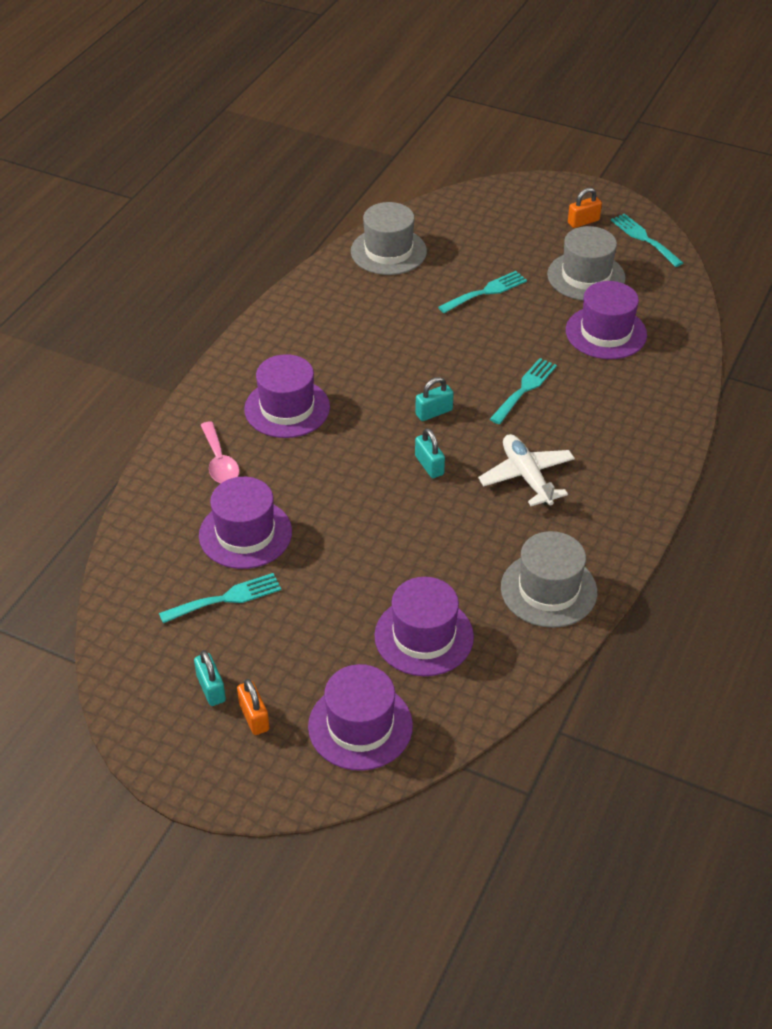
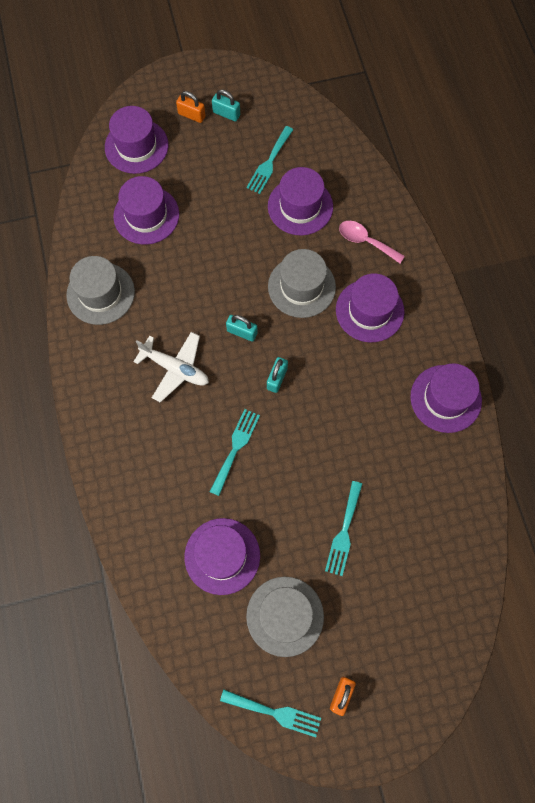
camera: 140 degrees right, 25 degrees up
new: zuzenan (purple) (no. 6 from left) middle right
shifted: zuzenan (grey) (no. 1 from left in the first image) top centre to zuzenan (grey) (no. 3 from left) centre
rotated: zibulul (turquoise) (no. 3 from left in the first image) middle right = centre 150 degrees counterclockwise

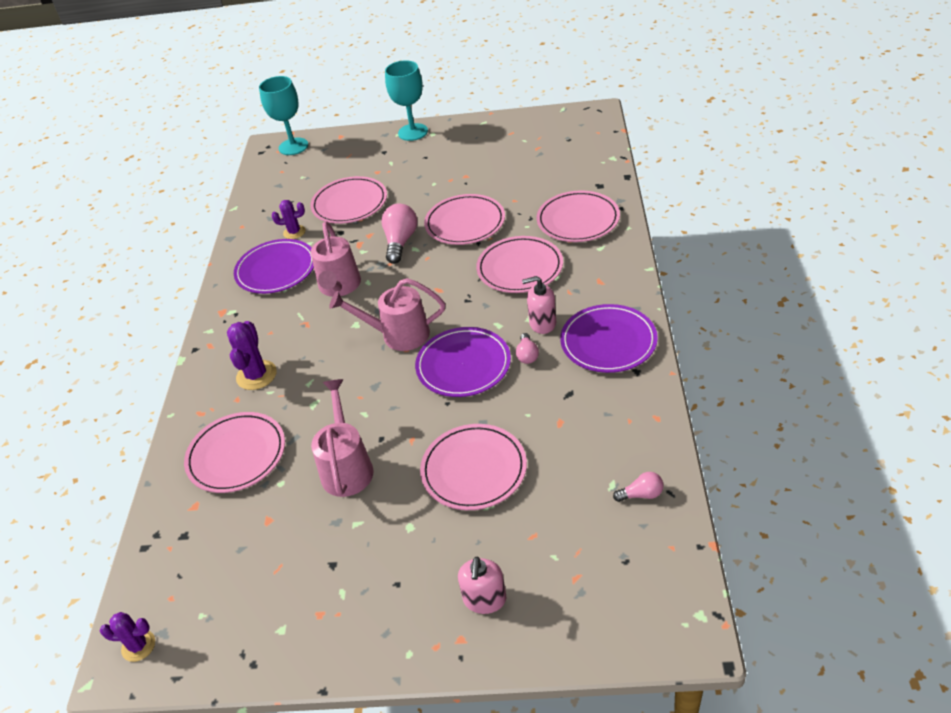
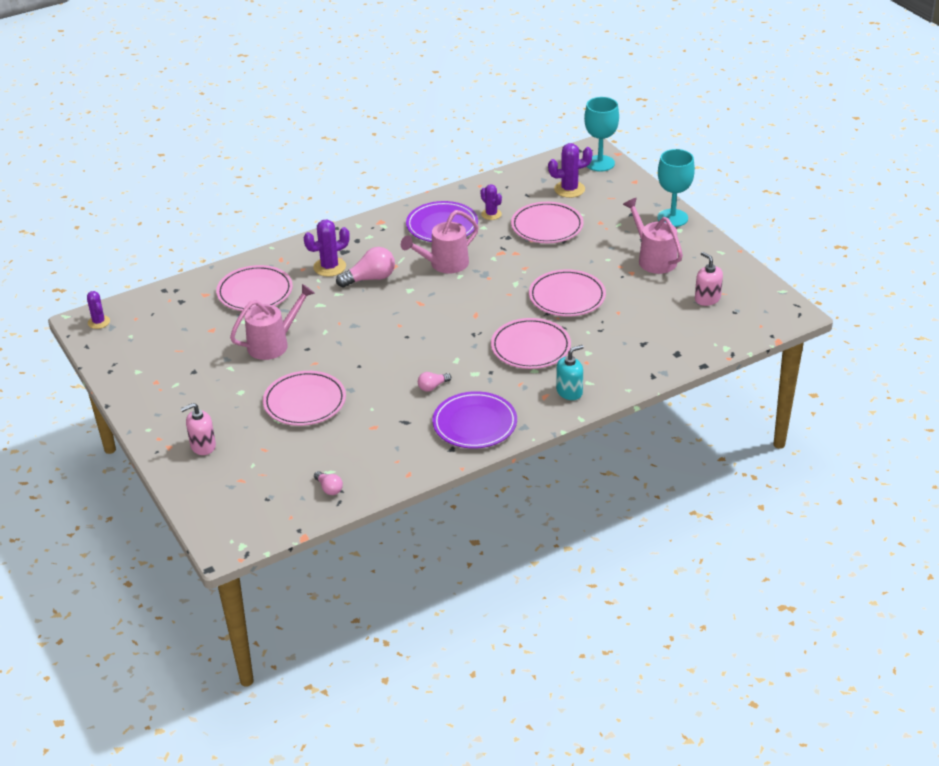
camera: 55 degrees right, 5 degrees down
gone: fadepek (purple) (no. 2 from left) centre; fadepek (pink) (no. 6 from left) top centre
new: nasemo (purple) (no. 4 from left) top centre; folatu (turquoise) centre
shifted: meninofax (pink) (no. 3 from left) centre to top right; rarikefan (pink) (no. 1 from left in the first image) top centre to rarikefan (pink) (no. 2 from left) centre; folatu (pink) (no. 2 from left) centre to middle right

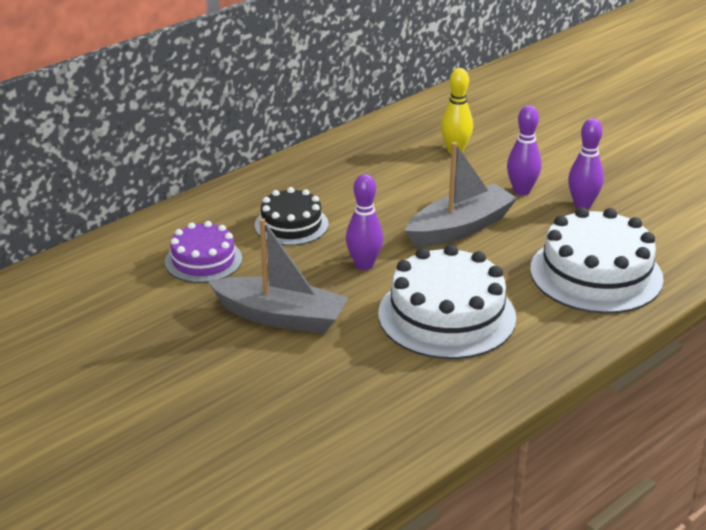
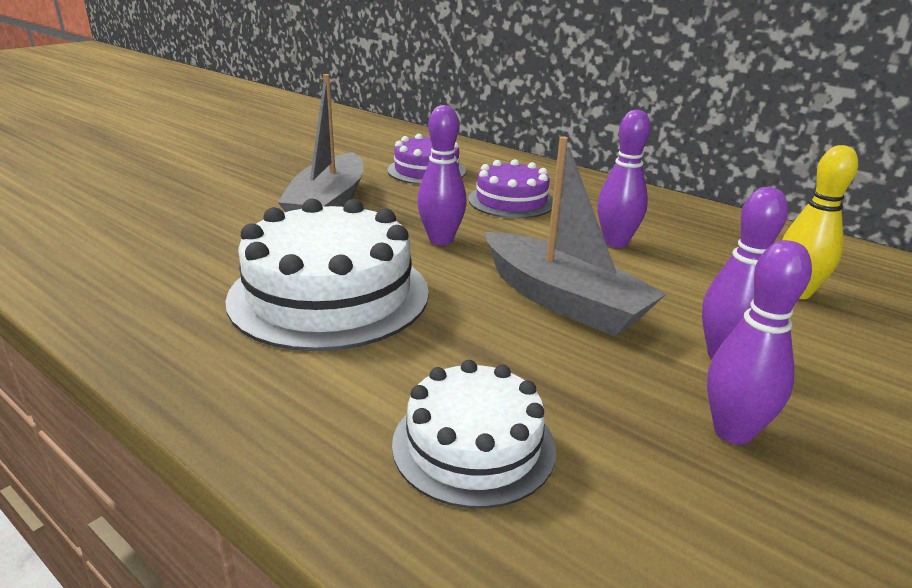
camera: 80 degrees right, 5 degrees down
new: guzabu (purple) (no. 2 from left) top right
repainted: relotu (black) centre to relotu (purple) (no. 2 from left) top centre
scaled: relotu (white) (no. 2 from left) middle right = bottom centre x0.60

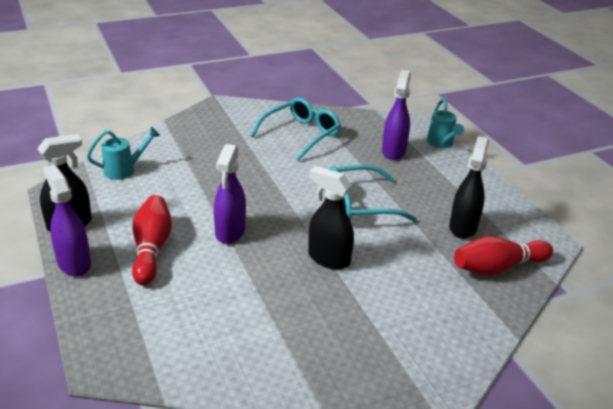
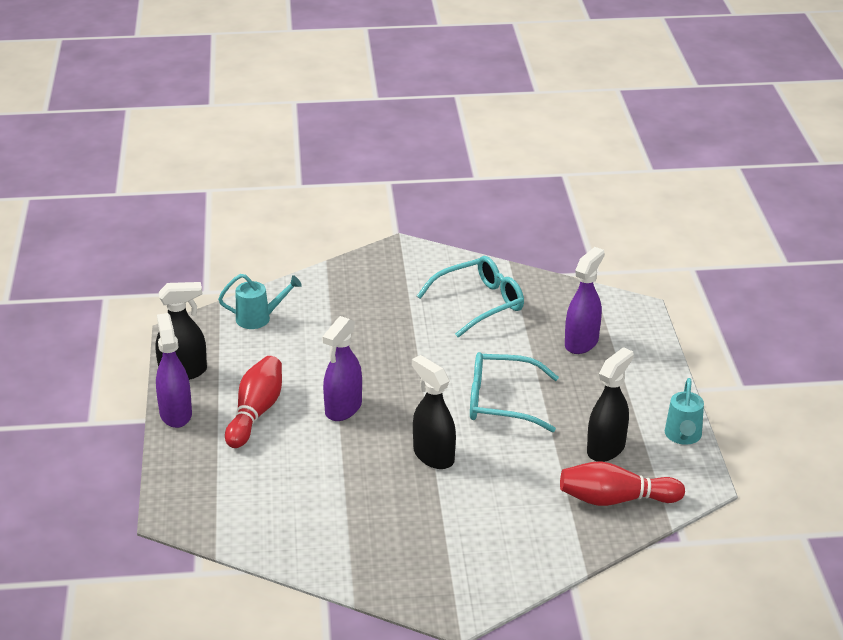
camera: 20 degrees right, 0 degrees up
shifted: meninofax (turquoise) (no. 2 from left) top right to middle right

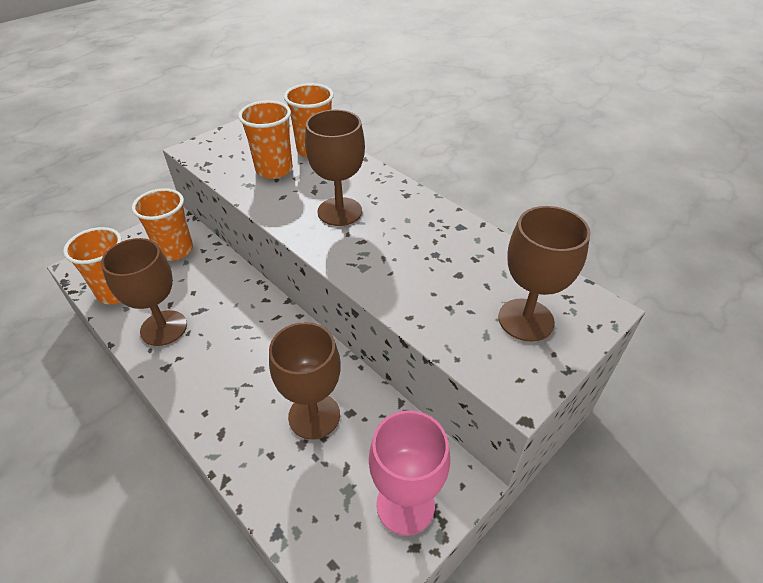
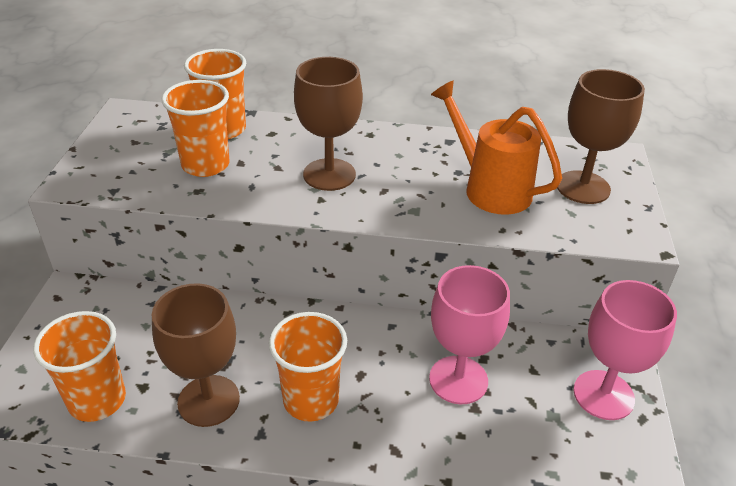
camera: 40 degrees left, 5 degrees down
new: meninofax (orange) top right
shifted: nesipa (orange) (no. 2 from left in the first image) middle left to nesipa (orange) (no. 4 from left) bottom centre
repainted: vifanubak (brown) (no. 2 from left) centre to vifanubak (pink) (no. 1 from left) bottom centre

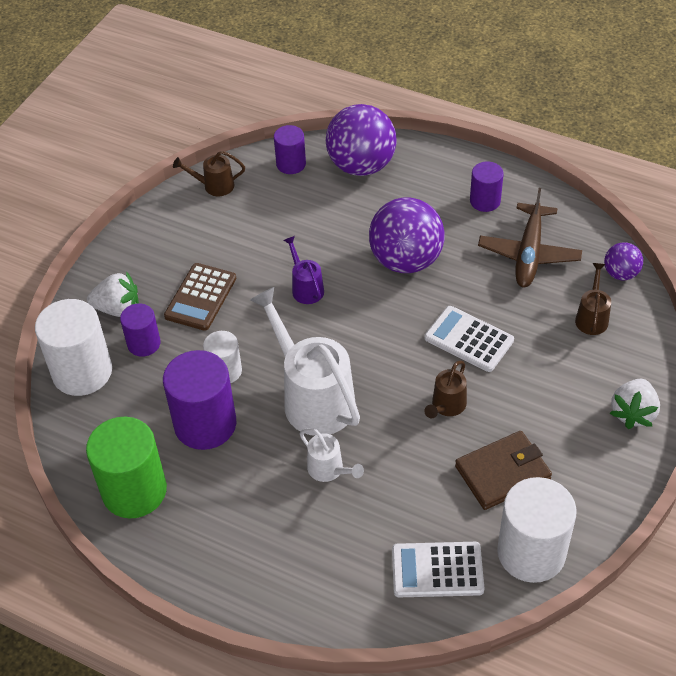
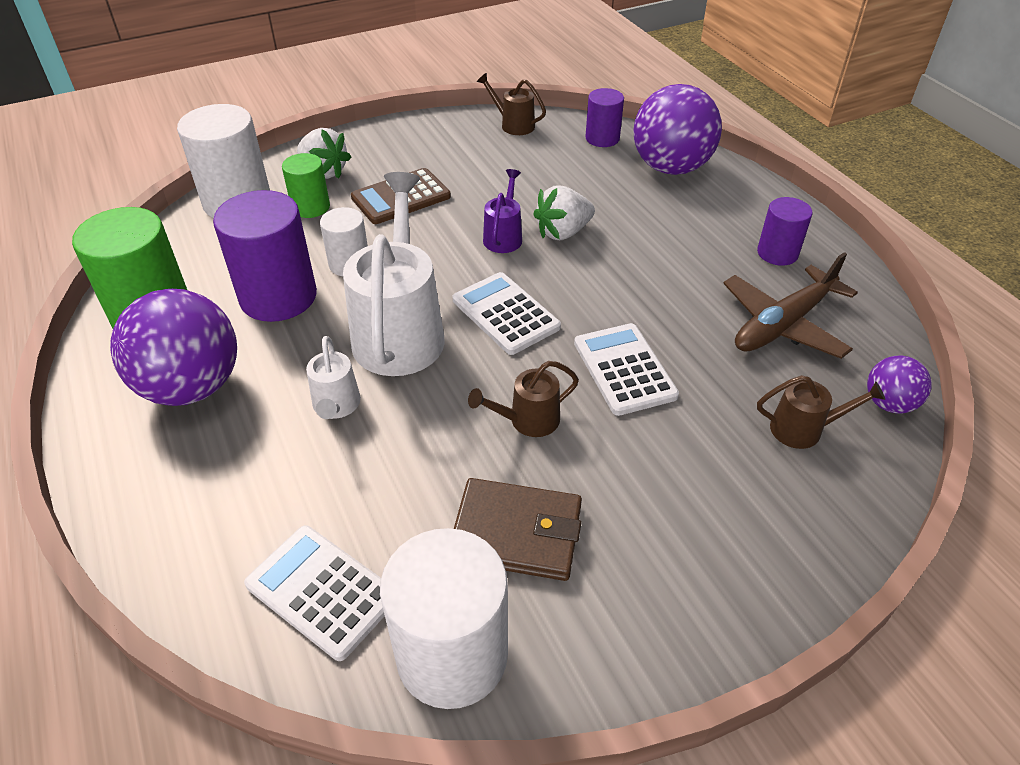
camera: 35 degrees right, 5 degrees down
new: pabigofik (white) (no. 2 from left) centre
shifted: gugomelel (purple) (no. 2 from left in the first image) centre to gugomelel (purple) (no. 1 from left) middle left; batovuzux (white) (no. 2 from left) middle right to top centre
repainted: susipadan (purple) (no. 1 from left) middle left to susipadan (green) (no. 2 from left) top left
rotated: meninofax (brown) (no. 3 from left) middle right = middle right 45 degrees clockwise

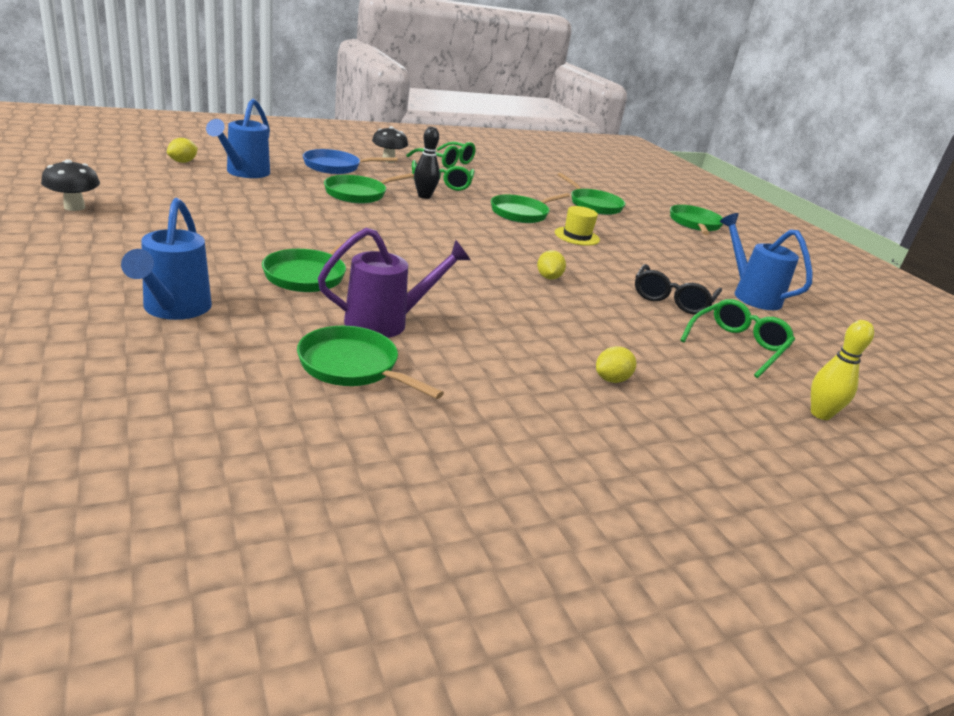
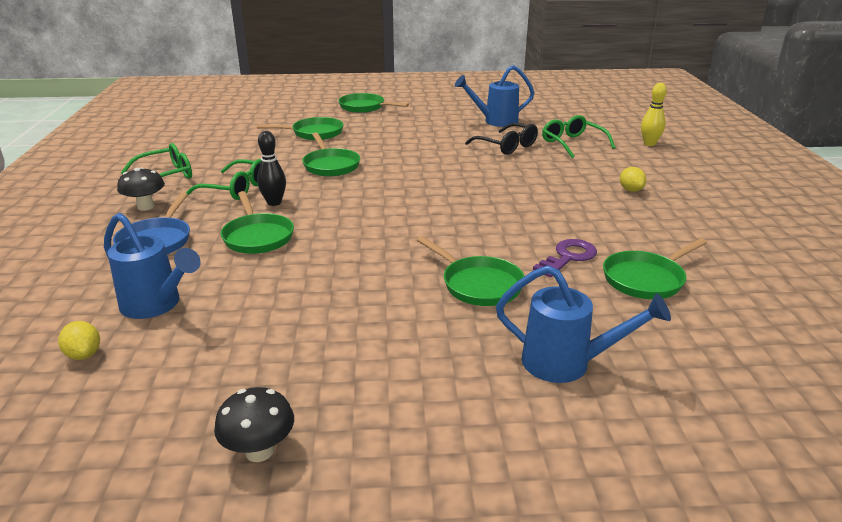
camera: 65 degrees left, 0 degrees up
gone: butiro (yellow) (no. 2 from left) centre; zuzenan (yellow) top centre
swapped: meninofax (purple) centre to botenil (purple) middle right

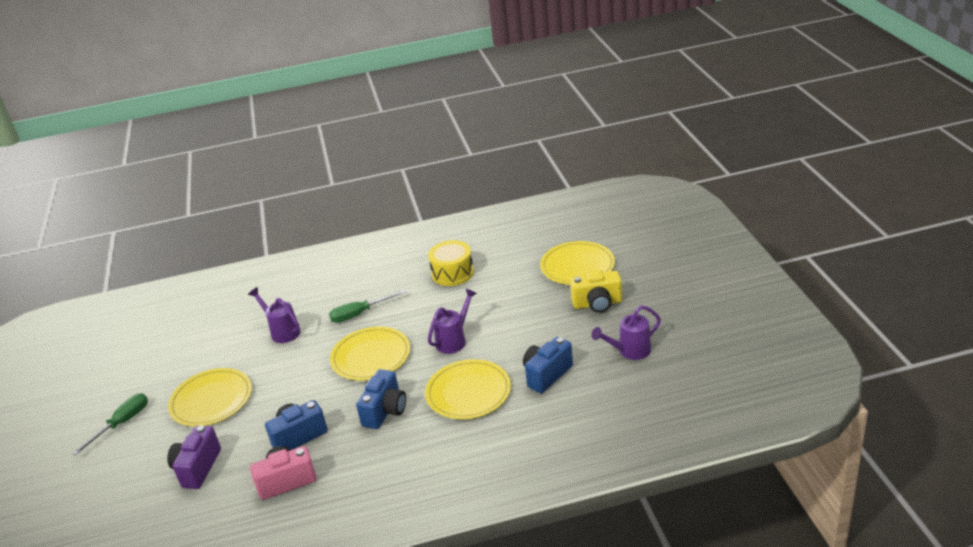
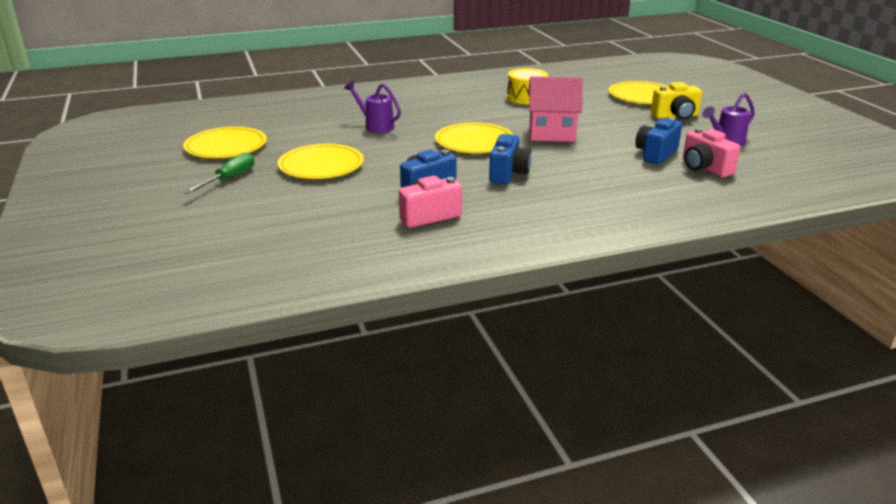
camera: 10 degrees left, 5 degrees down
gone: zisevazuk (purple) bottom left; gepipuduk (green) (no. 2 from left) centre
new: zisevazuk (pink) (no. 2 from left) top right
shifted: fadepek (yellow) (no. 3 from left in the first image) bottom centre to fadepek (yellow) (no. 1 from left) top left
swapped: meninofax (purple) (no. 2 from left) centre to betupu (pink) top centre

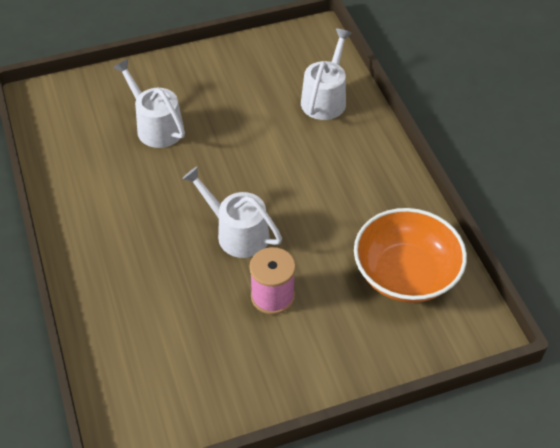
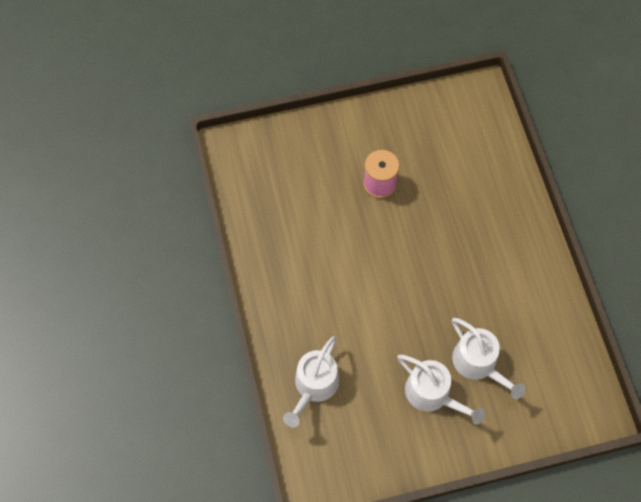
camera: 175 degrees left, 15 degrees up
gone: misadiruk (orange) middle right
shifted: meninofax (white) (no. 2 from left) centre to bottom right

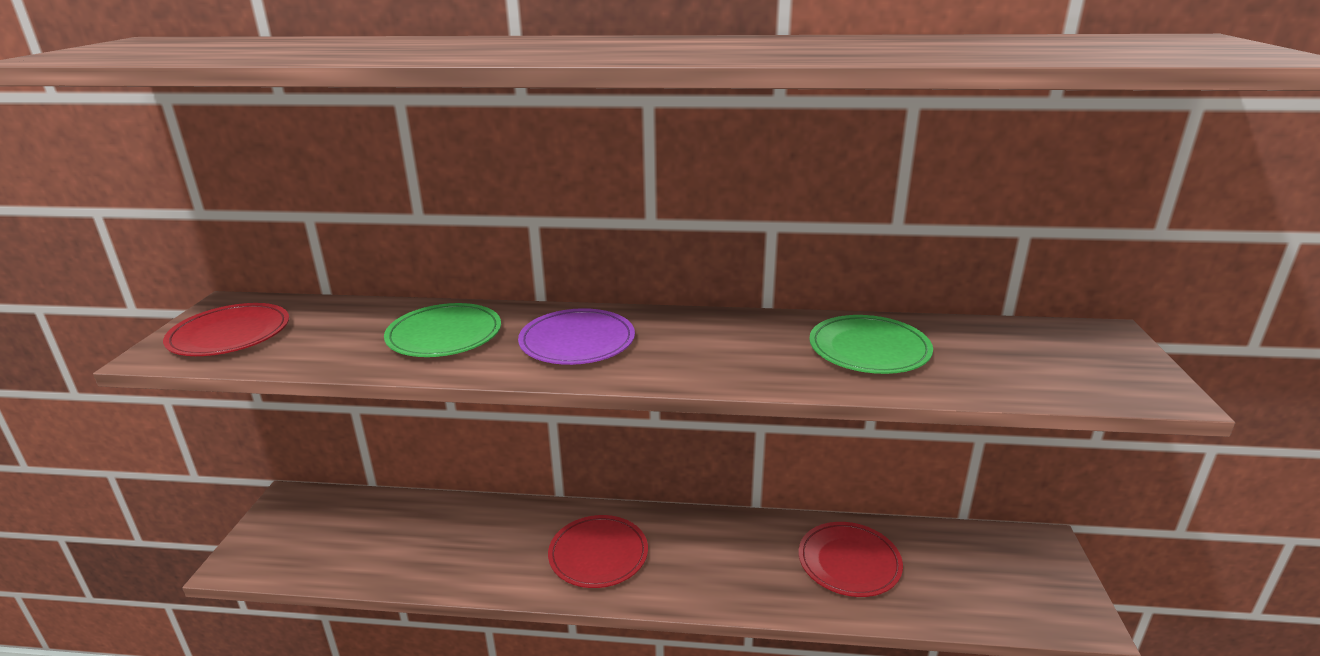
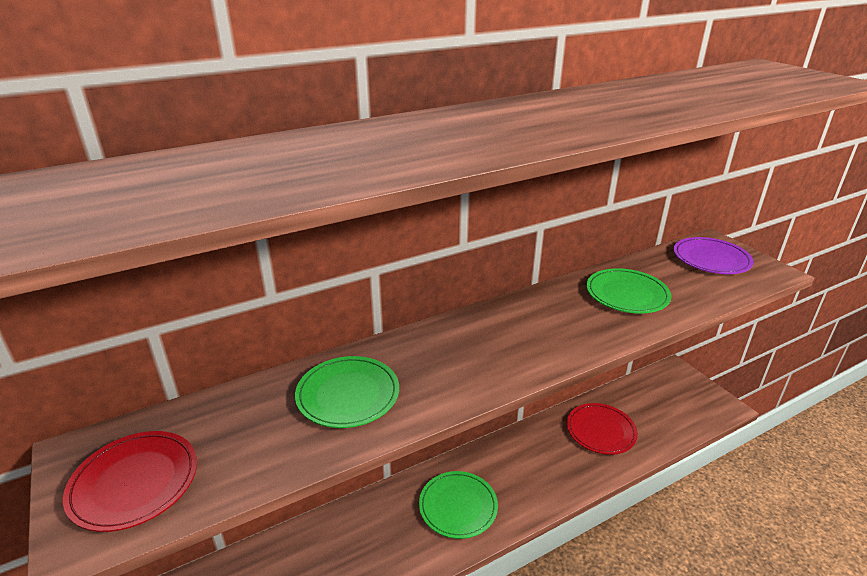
camera: 35 degrees left, 5 degrees up
shifted: fadepek (purple) centre to middle right
repainted: fadepek (red) (no. 2 from left) bottom centre to fadepek (green) (no. 2 from left) bottom centre

